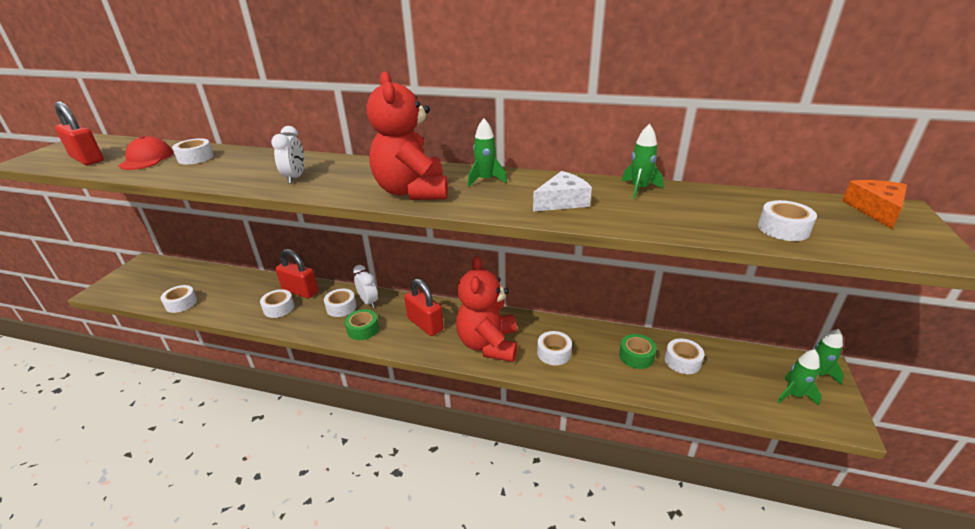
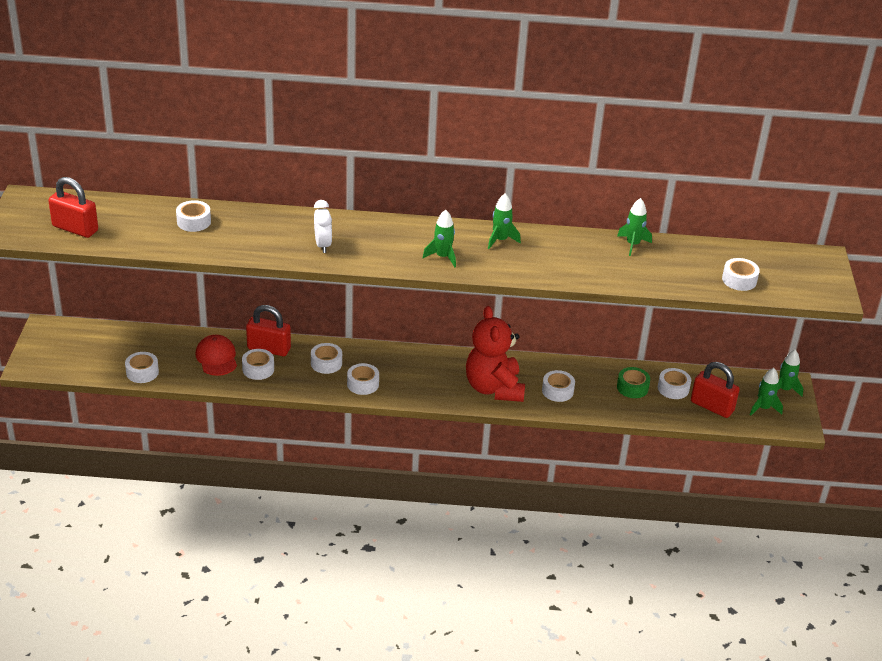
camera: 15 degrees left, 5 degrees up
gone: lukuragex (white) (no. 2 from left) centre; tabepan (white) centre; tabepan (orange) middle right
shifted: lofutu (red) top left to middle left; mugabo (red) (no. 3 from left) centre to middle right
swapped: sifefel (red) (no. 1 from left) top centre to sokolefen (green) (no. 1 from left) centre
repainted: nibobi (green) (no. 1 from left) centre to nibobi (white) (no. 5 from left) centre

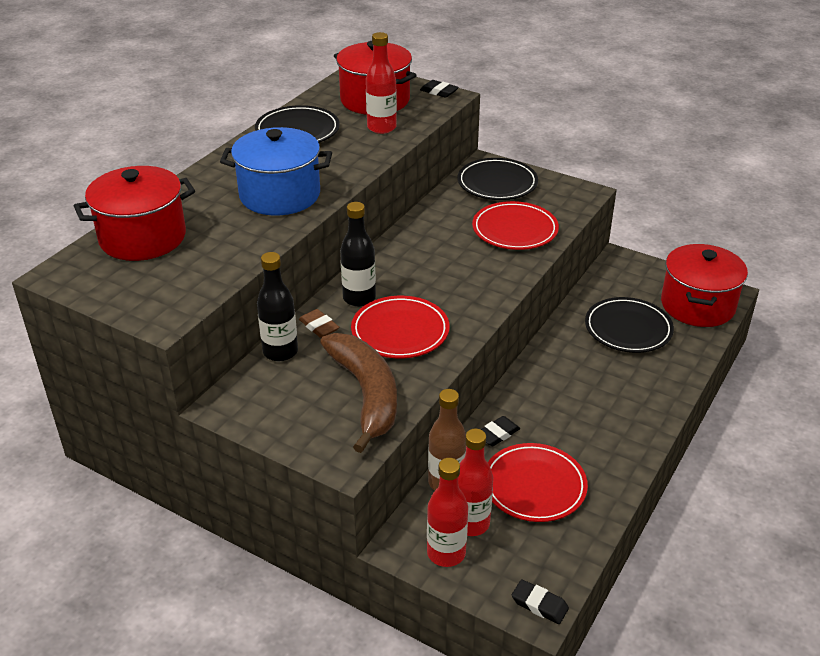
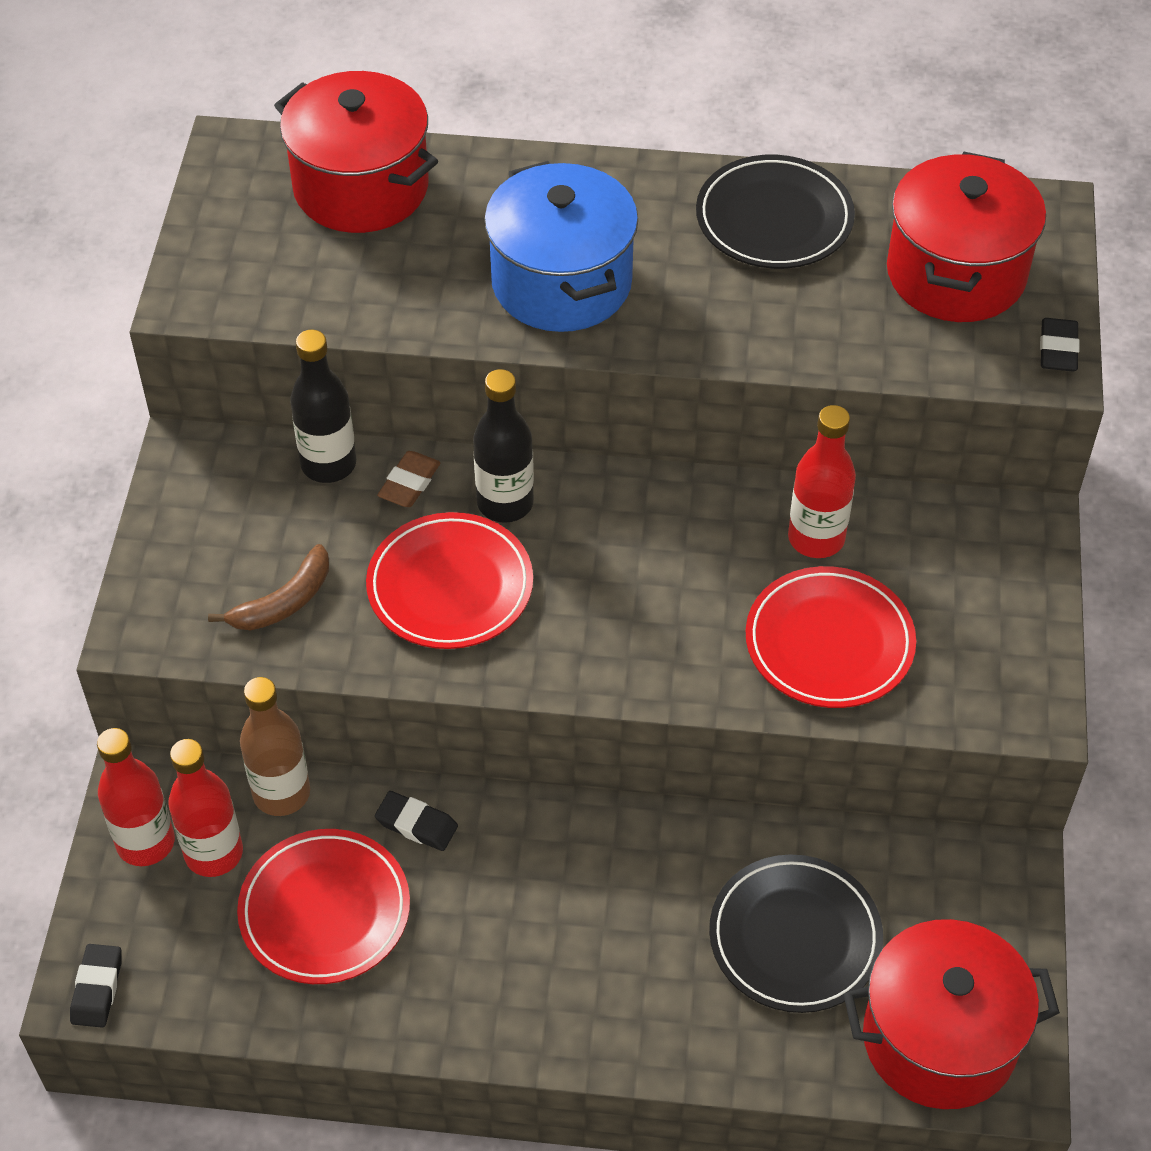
camera: 65 degrees right, 15 degrees up
gone: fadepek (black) (no. 2 from left) top centre
shifted: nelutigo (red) (no. 1 from left in the first image) top centre to nelutigo (red) (no. 3 from left) middle right
scaled: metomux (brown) centre = middle left x0.53

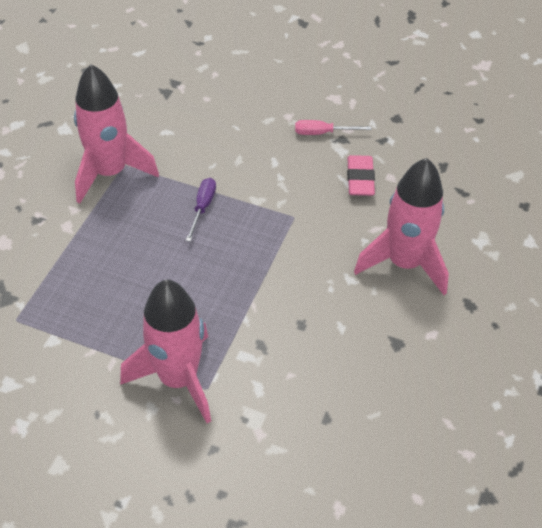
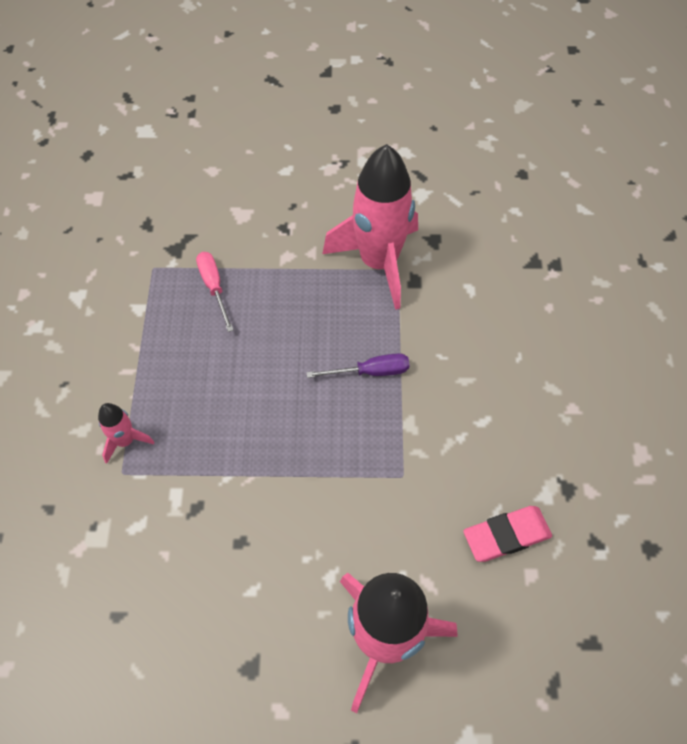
camera: 70 degrees right, 10 degrees up
shifted: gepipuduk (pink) top centre to middle left
scaled: sokolefen (pink) (no. 2 from left in the first image) middle left = middle left x0.44

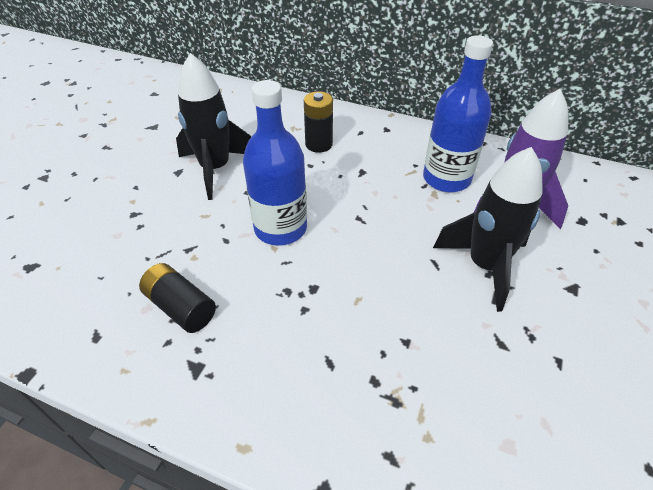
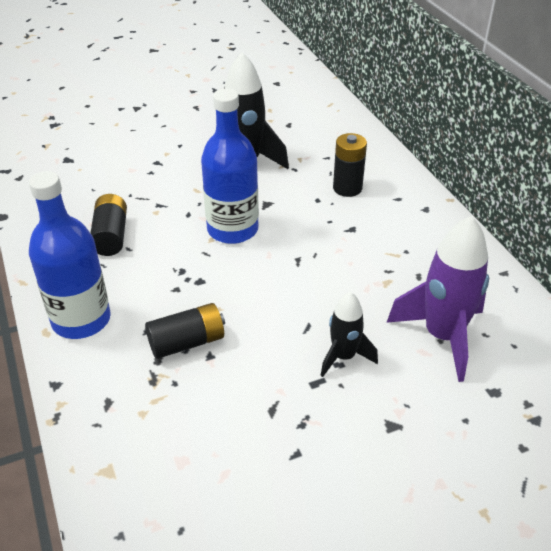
camera: 45 degrees right, 5 degrees down
new: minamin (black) (no. 2 from left) centre
shifted: nelutigo (blue) (no. 2 from left in the first image) top right to nelutigo (blue) (no. 1 from left) middle left
scaled: sokolefen (black) (no. 2 from left) middle right = centre x0.58

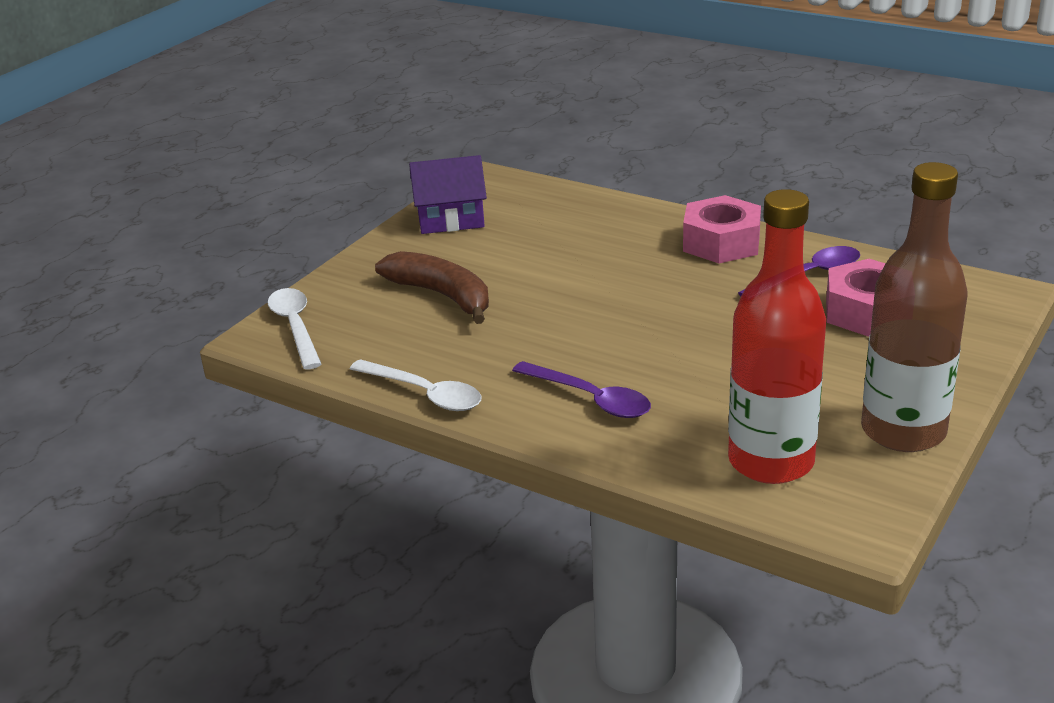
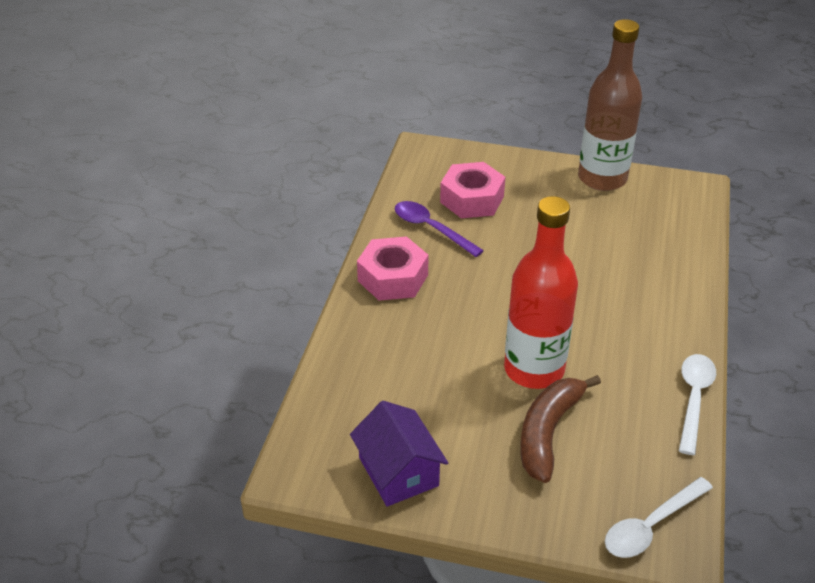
camera: 110 degrees left, 10 degrees up
gone: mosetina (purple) (no. 1 from left) centre
shifted: nelutigo (red) middle right to centre

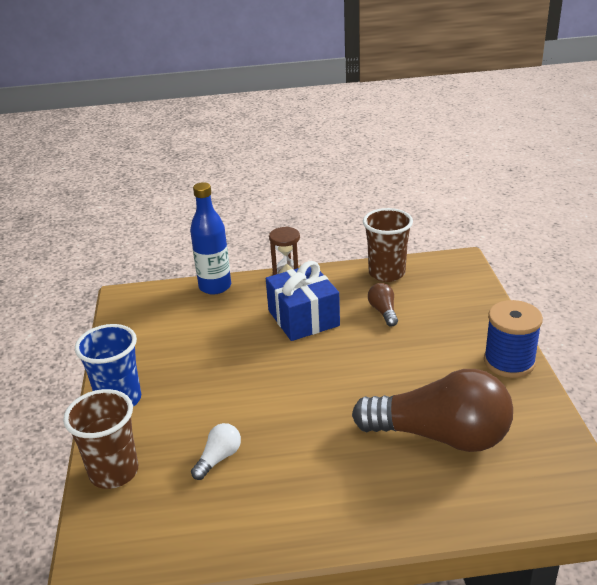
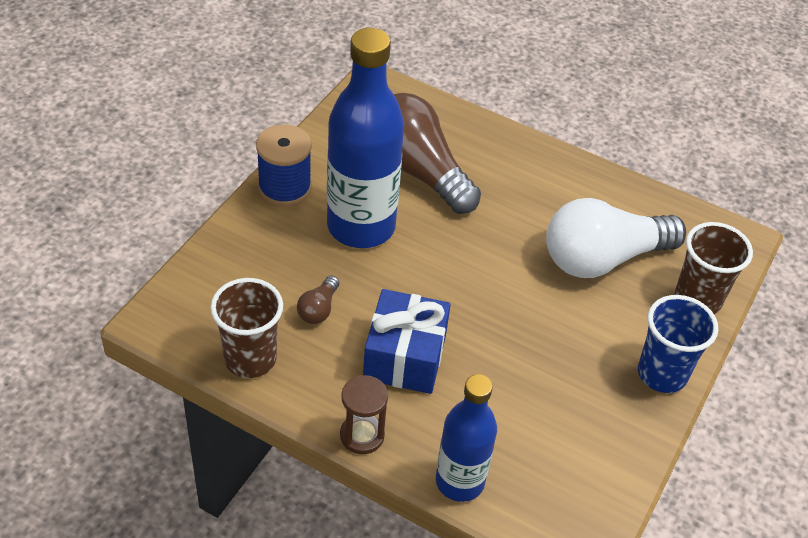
camera: 150 degrees left, 15 degrees up
new: nelutigo (blue) (no. 1 from left) top centre
scaled: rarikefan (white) bottom centre = middle right x2.43

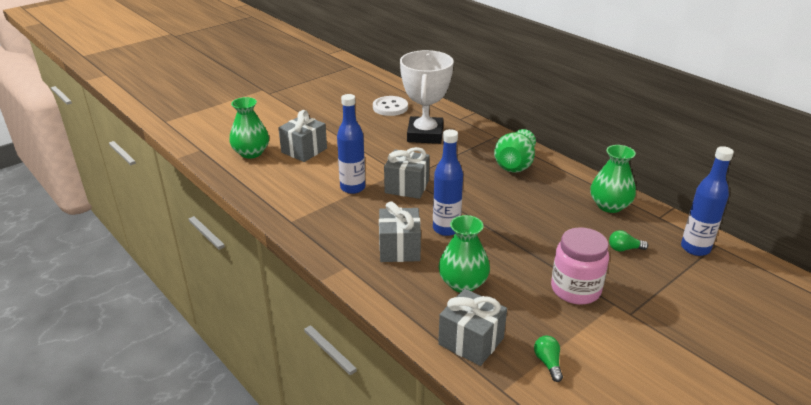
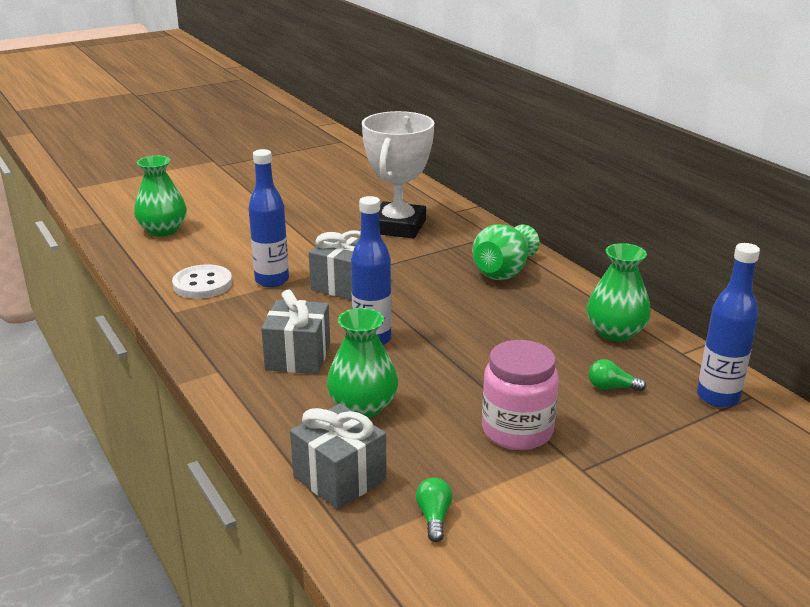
camera: 10 degrees right, 5 degrees down
gone: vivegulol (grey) (no. 1 from left) centre
shifted: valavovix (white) top centre to middle left

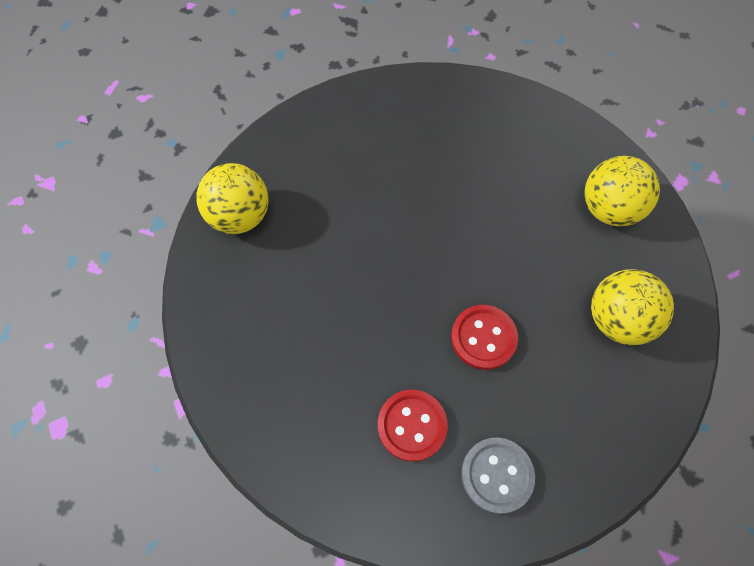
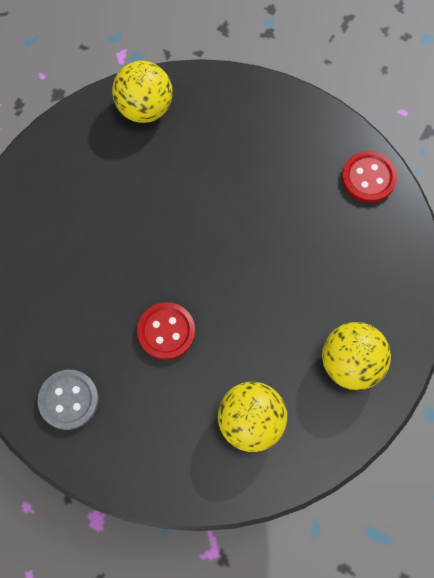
camera: 55 degrees right, 5 degrees up
shifted: valavovix (red) (no. 1 from left in the first image) bottom centre to valavovix (red) (no. 2 from left) top right

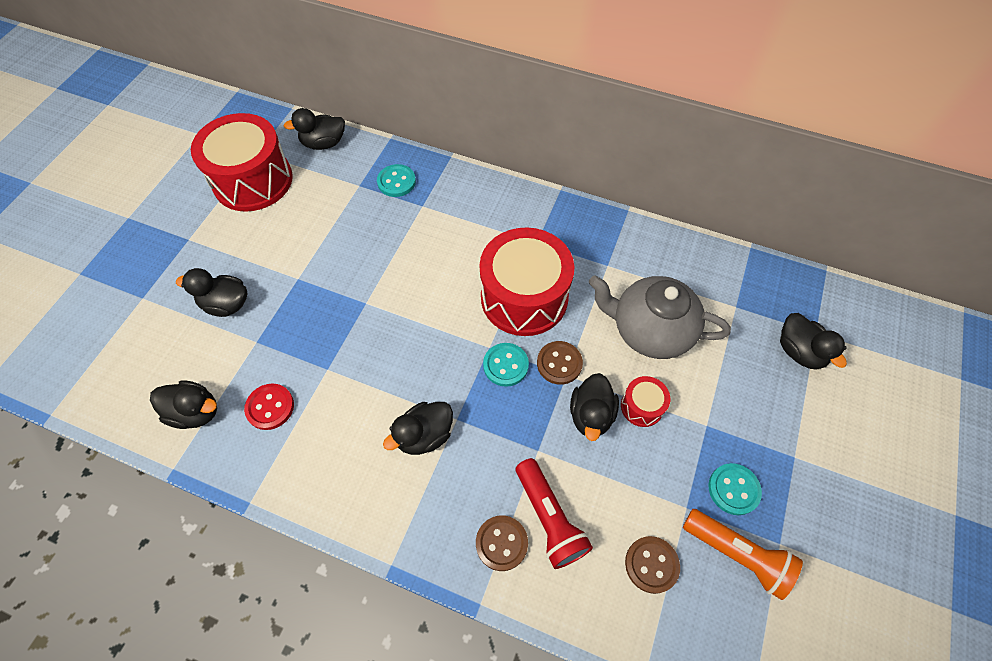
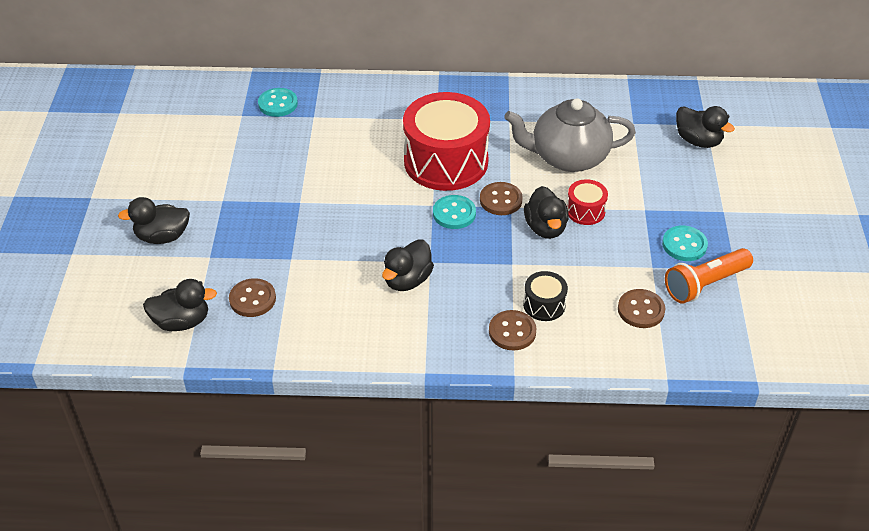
camera: 20 degrees left, 15 degrees down
gone: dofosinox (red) (no. 1 from left) top left; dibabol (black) (no. 3 from left) top left
swapped: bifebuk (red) bottom centre to dofosinox (black) centre
repainted: valavovix (red) middle left to valavovix (brown) (no. 1 from left) middle left
rotated: bifebuk (orange) bottom right = middle right 135 degrees clockwise

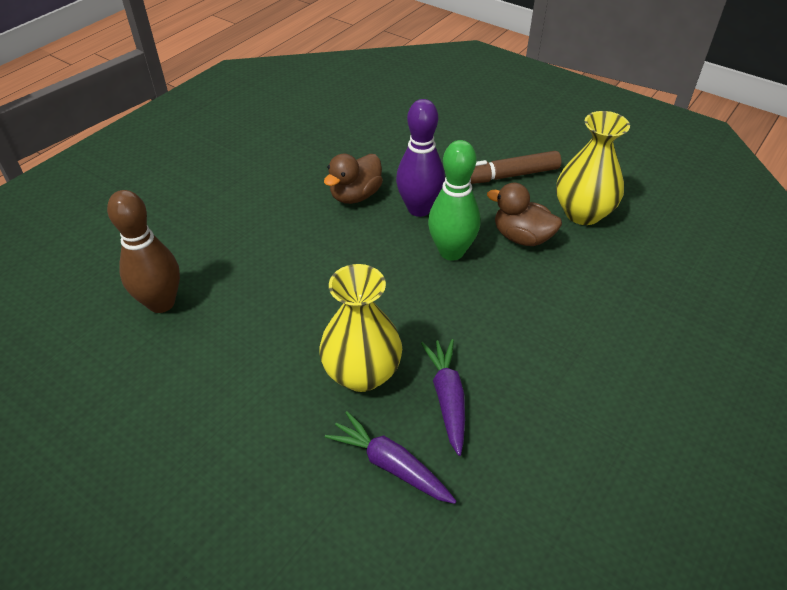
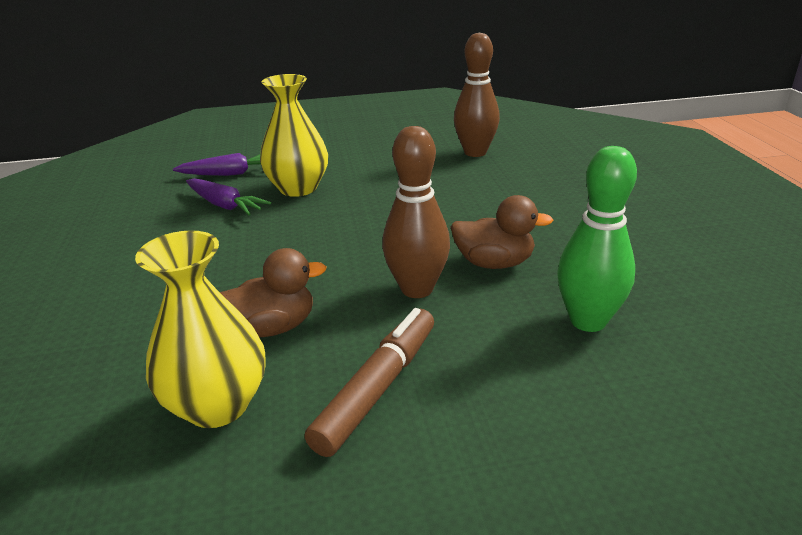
camera: 135 degrees right, 15 degrees down
shifted: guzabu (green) centre to middle right
repainted: guzabu (purple) top centre to guzabu (brown) (no. 1 from left) centre
rotated: dibabol (brown) (no. 1 from left in the first image) top centre = centre 105 degrees clockwise

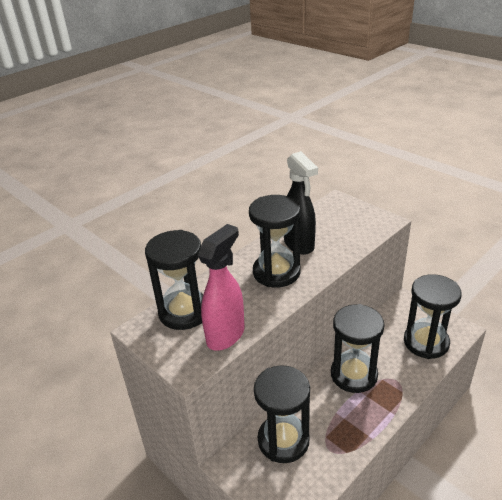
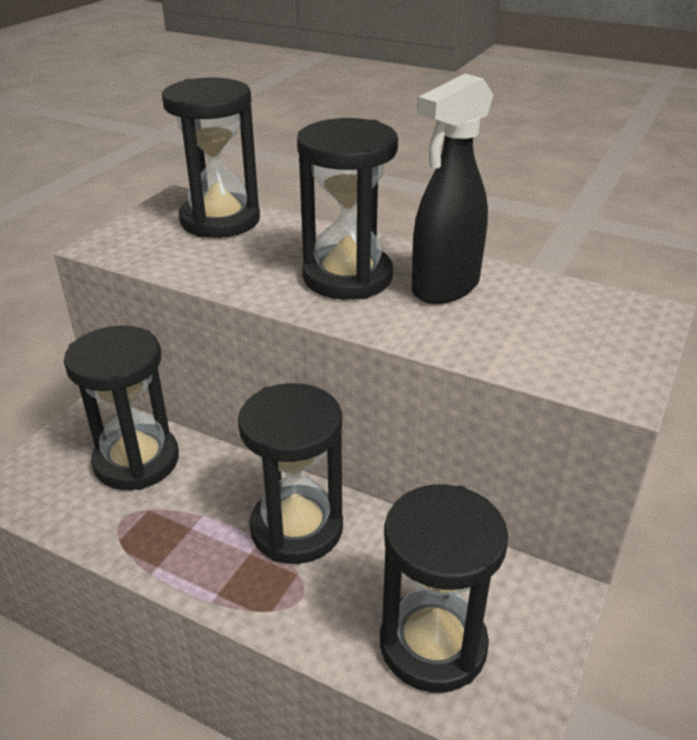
camera: 70 degrees right, 0 degrees up
gone: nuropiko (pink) centre

